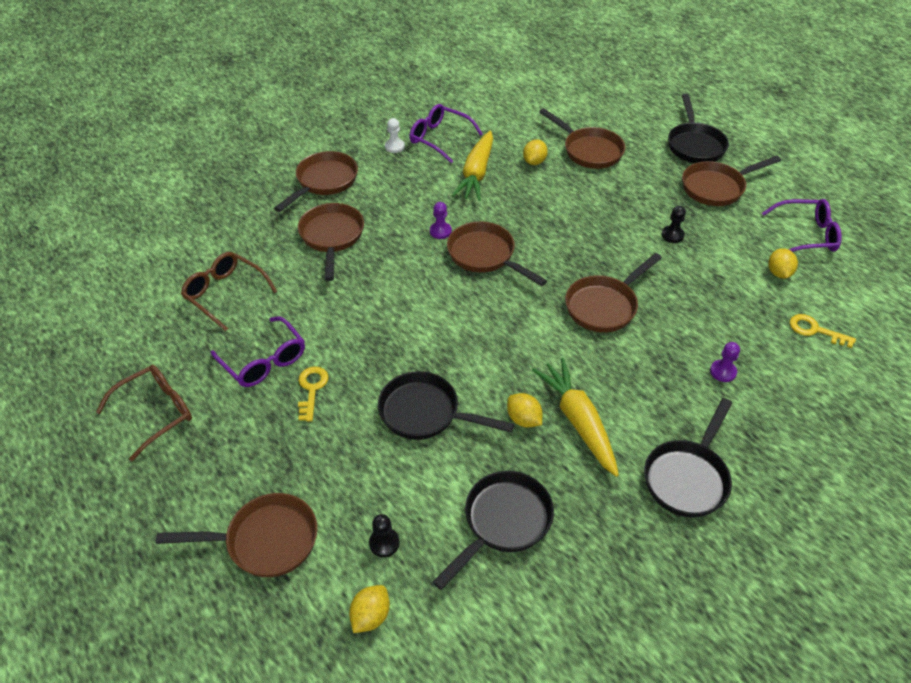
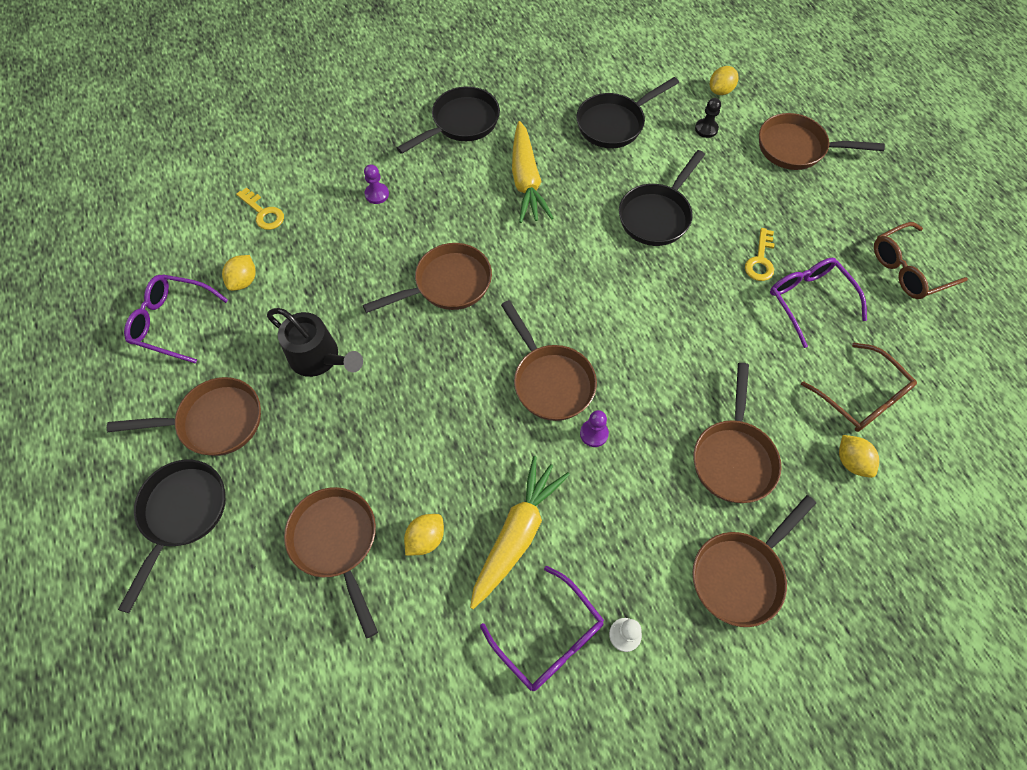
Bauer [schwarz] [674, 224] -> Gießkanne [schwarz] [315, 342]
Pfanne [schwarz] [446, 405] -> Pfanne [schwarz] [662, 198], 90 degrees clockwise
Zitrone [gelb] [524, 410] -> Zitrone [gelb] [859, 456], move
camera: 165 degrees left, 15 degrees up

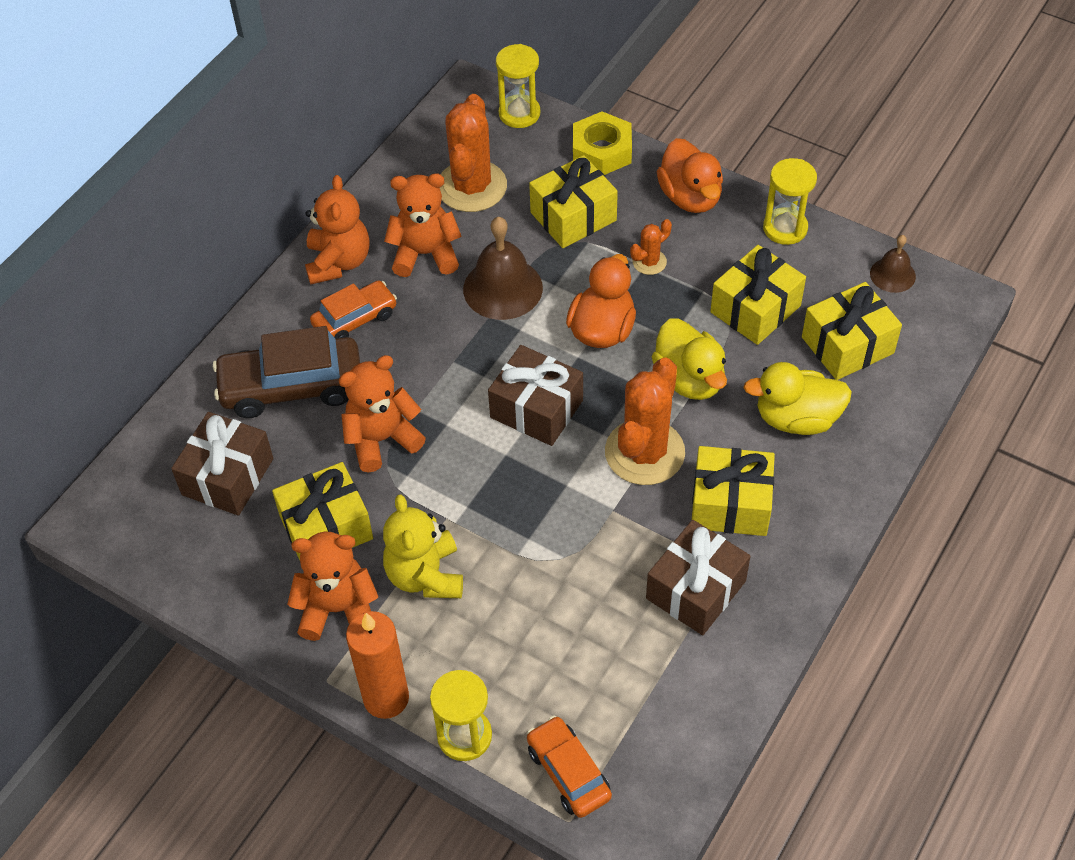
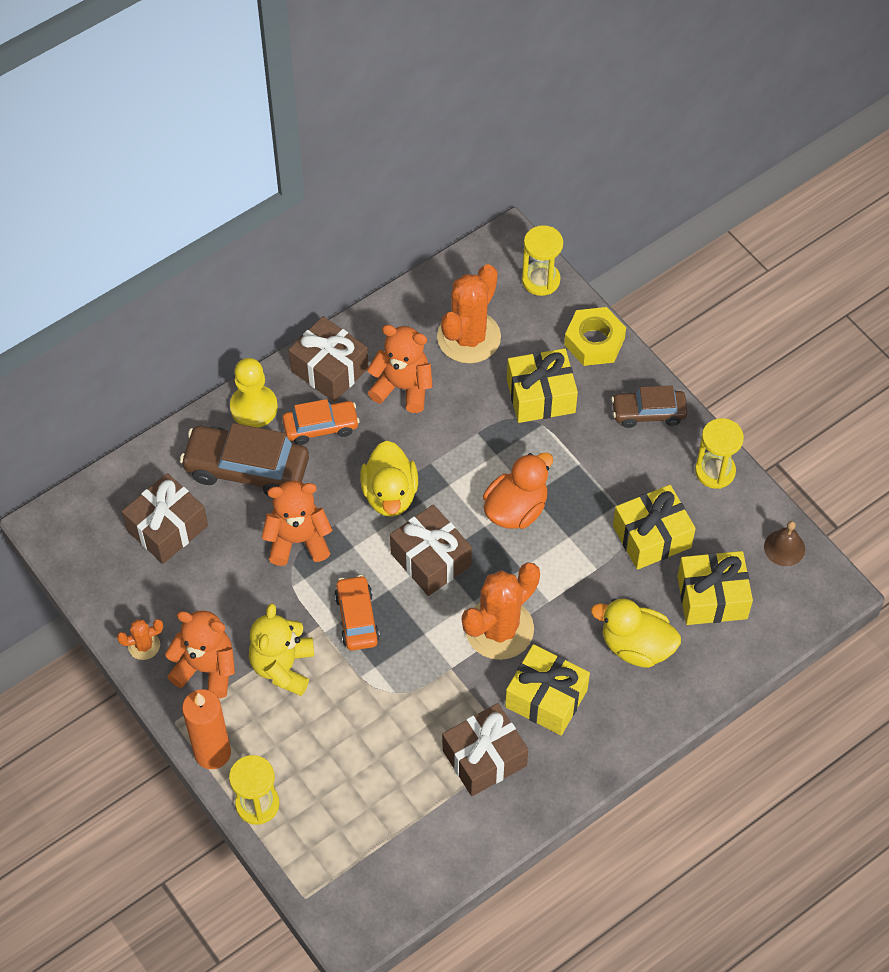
Ente [orange] [690, 175] -> Auto [braun] [649, 406]
Teddybär [orange] [337, 229] -> Geschenk [braun] [328, 359]
Glocke [braun] [503, 268] -> none
Kaktus [orange] [651, 247] -> Kaktus [orange] [140, 639], move
Ente [gelb] [689, 359] -> Ente [gelb] [389, 479], move
Geschenk [gelb] [322, 511] -> none
Auto [orange] [569, 767] -> Auto [orange] [357, 613], move
none -> Bauer [gelb] [254, 393]
camera: 20 degrees right, 5 degrees up

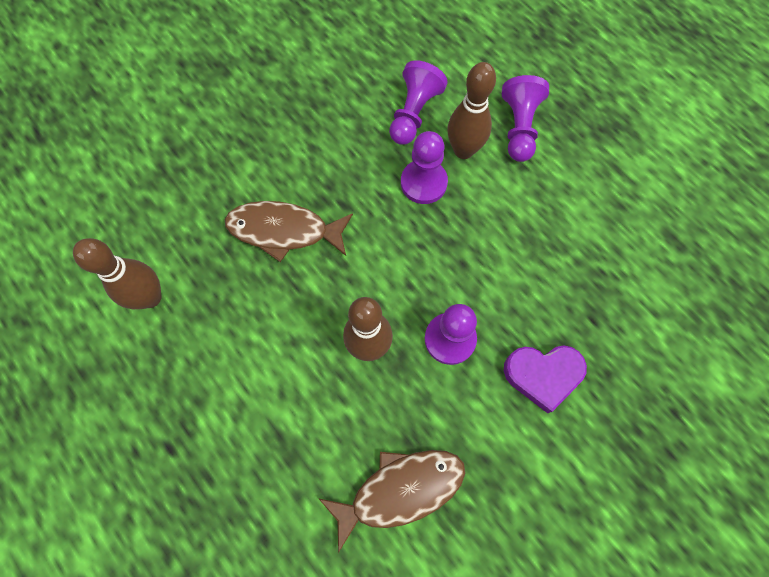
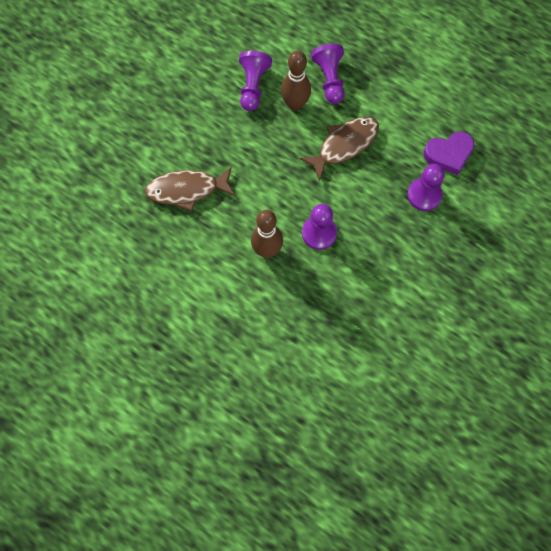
Bauer [lila] [424, 167] -> Bauer [lila] [426, 187], move
Bowlingkegel [braun] [117, 273] -> none
Herz [lila] [545, 379] -> Herz [lila] [448, 153], move
Fisch [braun] [391, 501] -> Fisch [braun] [339, 149], move
camera: 15 degrees left, 0 degrees up

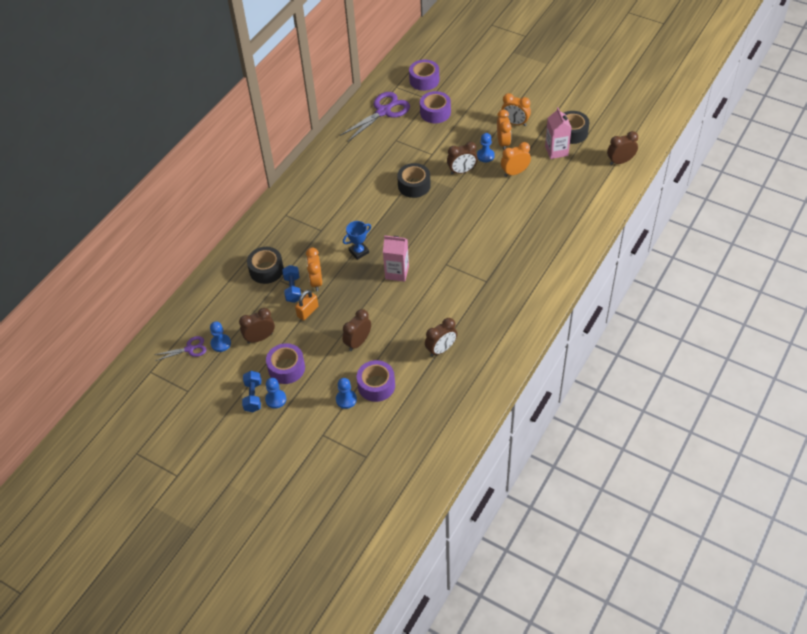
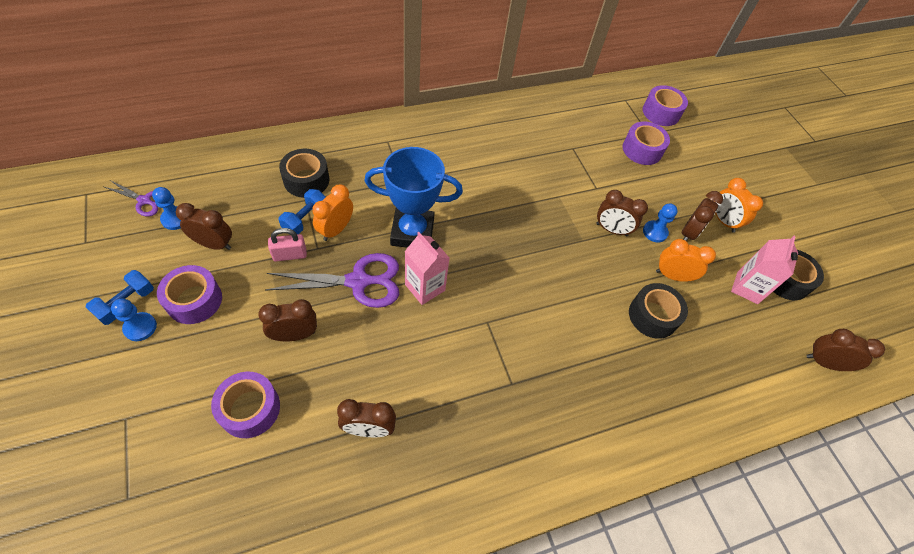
Schere [lila] [375, 117] -> Schere [lila] [332, 280], move
Wecker [orange] [504, 129] -> Wecker [braun] [702, 216]
Klebeband [schwarz] [414, 180] -> Klebeband [schwarz] [658, 311], move
Pokal [blau] [357, 240] -> Pokal [blau] [413, 197], x1.90
Vorhängeschloss [orange] [307, 305] -> Vorhängeschloss [rosa] [287, 244]
Bauer [blau] [346, 393] -> none
camera: 30 degrees right, 5 degrees up

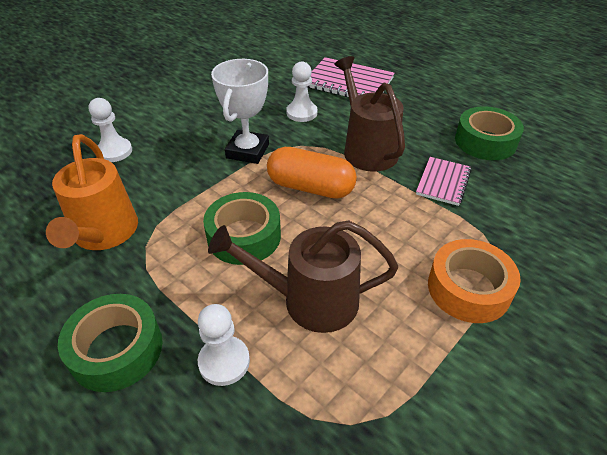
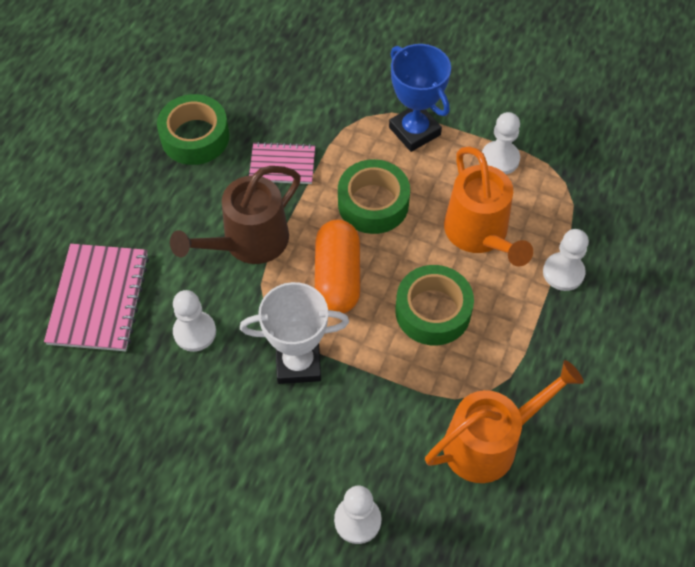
Gießkanne [braun] [303, 276] -> Gießkanne [orange] [488, 206]
Klebeband [orange] [474, 281] -> Pokal [blau] [420, 98]
Klebeband [grün] [110, 343] -> Klebeband [grün] [374, 196], move
none -> Bauer [weiß] [501, 143]
camera: 110 degrees left, 15 degrees up

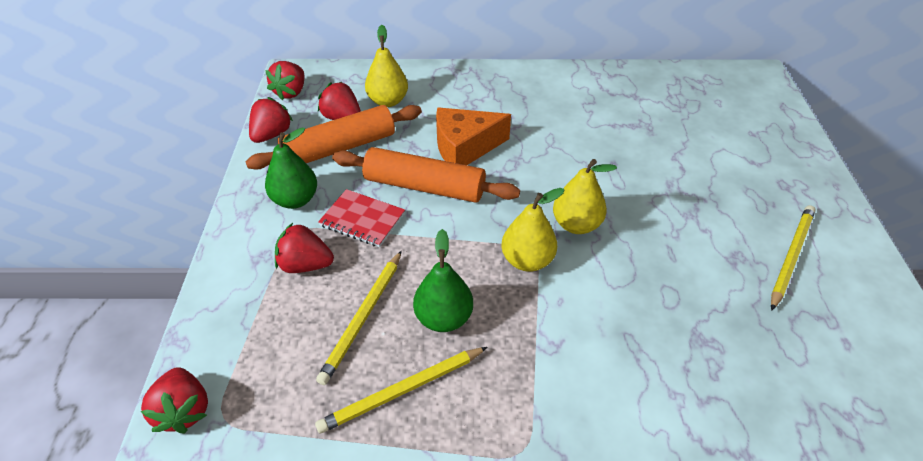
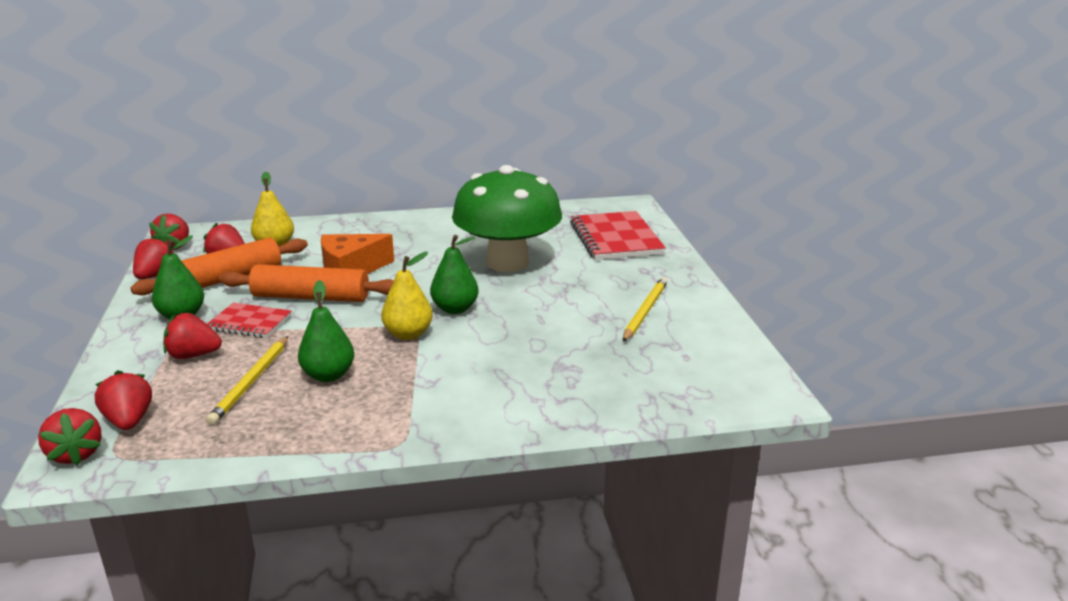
Birne [gelb] [585, 196] -> Birne [grün] [454, 274]
Bleistift [gelb] [401, 390] -> none
none -> Pilz [grün] [507, 218]
none -> Notizbuch [rot] [618, 235]
none -> Erdbeere [rot] [123, 400]
camera: 10 degrees left, 20 degrees down

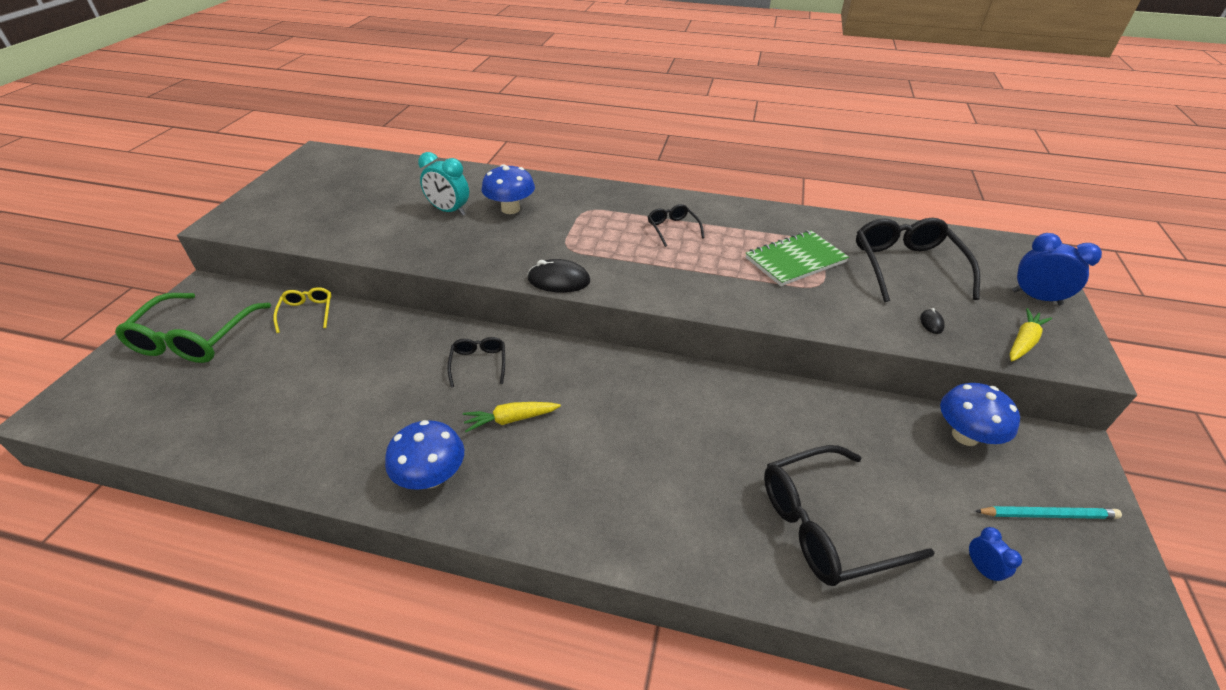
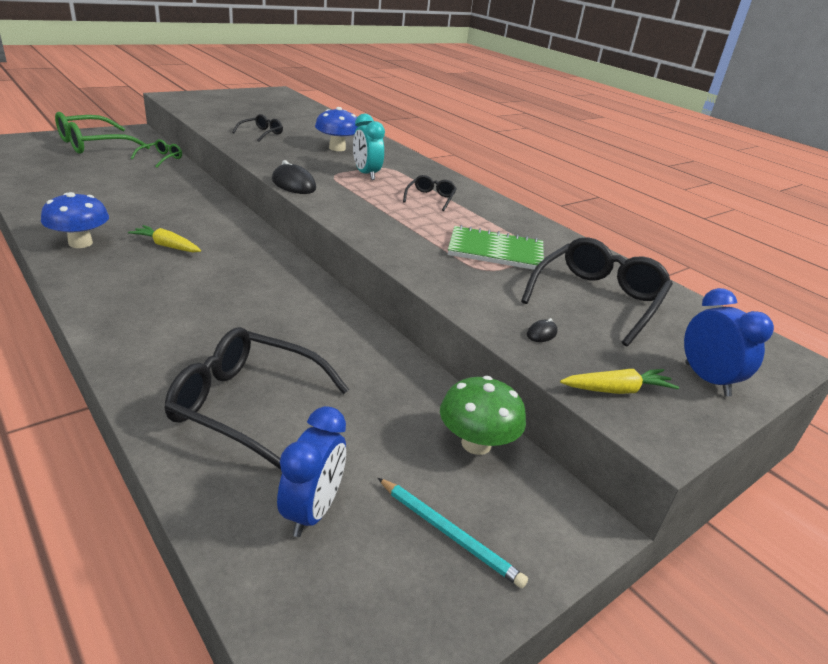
Wecker [türkis] [443, 184] -> Wecker [türkis] [369, 147], move
Brille [gelb] [302, 310] -> Brille [grün] [156, 153]
Brille [schwarz] [476, 362] -> Brille [schwarz] [257, 128], move
Pilz [blau] [980, 414] -> Pilz [grün] [483, 415]
Wecker [blau] [995, 555] -> Wecker [blau] [311, 471], x1.80
camera: 35 degrees right, 10 degrees down

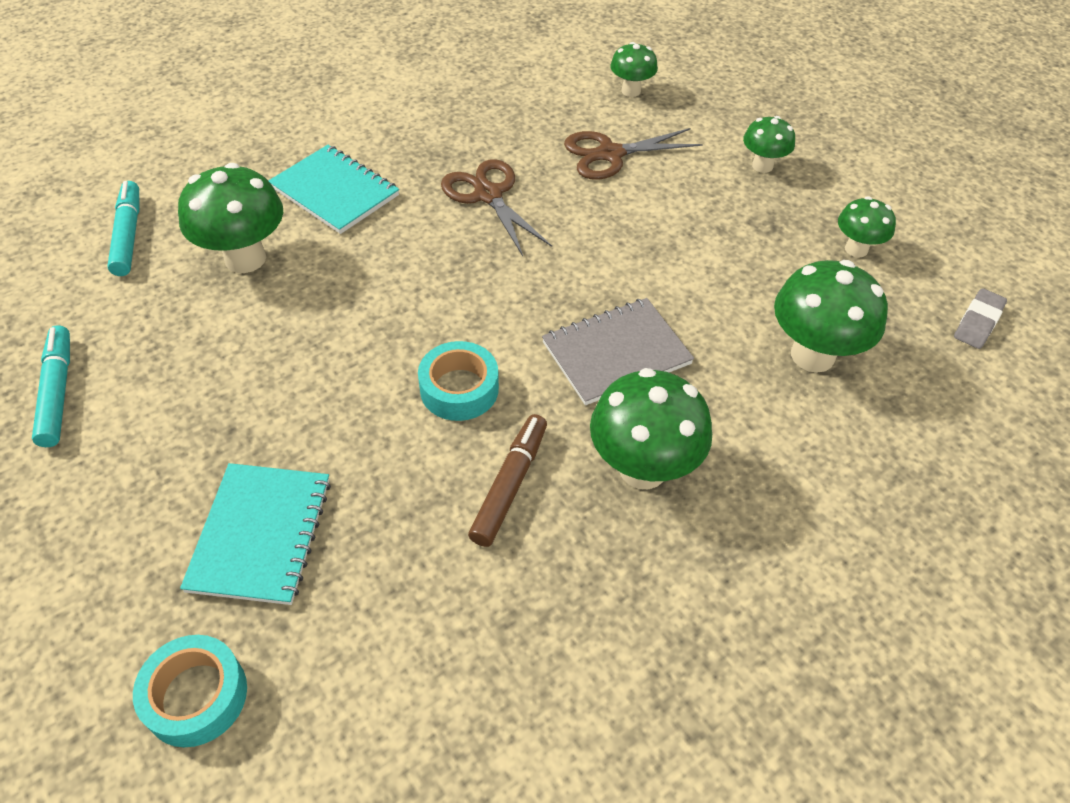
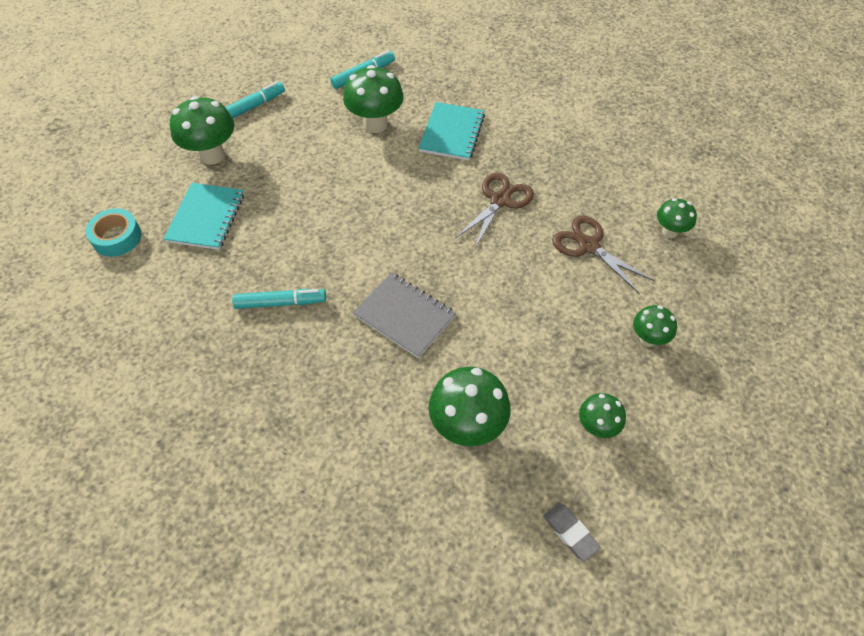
Radiergummi [grau] [980, 318] -> Radiergummi [grau] [572, 532], 45 degrees clockwise
Klebeband [türkis] [458, 381] -> none
Pilz [grün] [651, 428] -> Pilz [grün] [202, 130], move
Filzstift [braun] [507, 480] -> Filzstift [türkis] [279, 299]
Notizbuch [türkis] [255, 534] -> Notizbuch [türkis] [204, 216], 60 degrees counterclockwise
camera: 65 degrees right, 5 degrees up

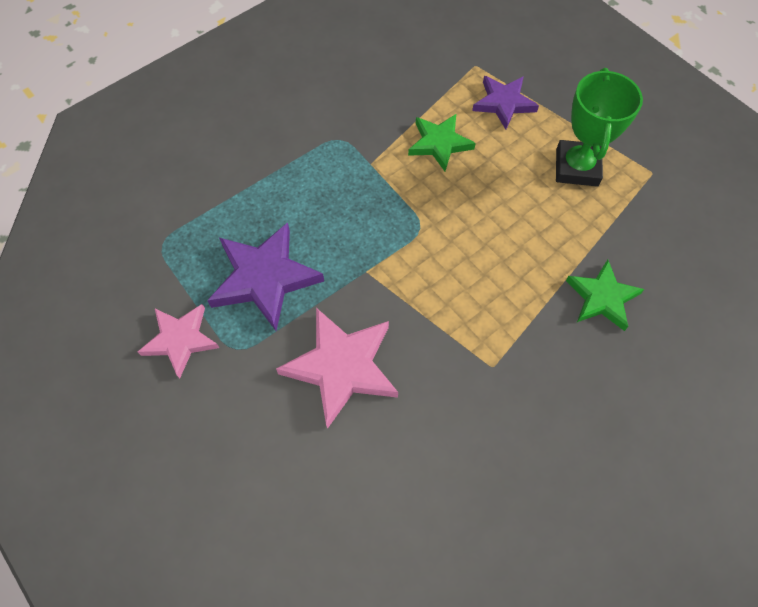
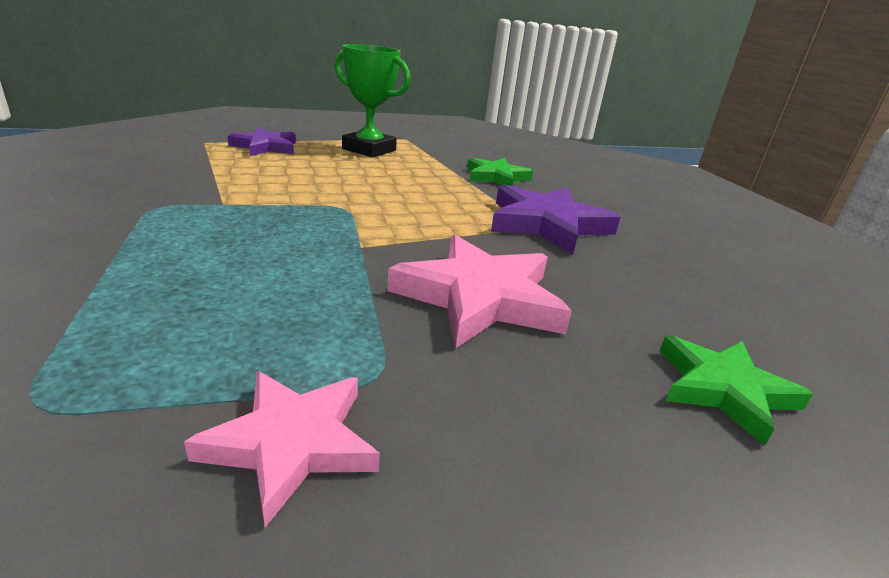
Stern [grün] [442, 142] -> Stern [grün] [736, 391], move
Stern [lila] [265, 276] -> Stern [lila] [556, 220], move
camera: 70 degrees left, 35 degrees down

